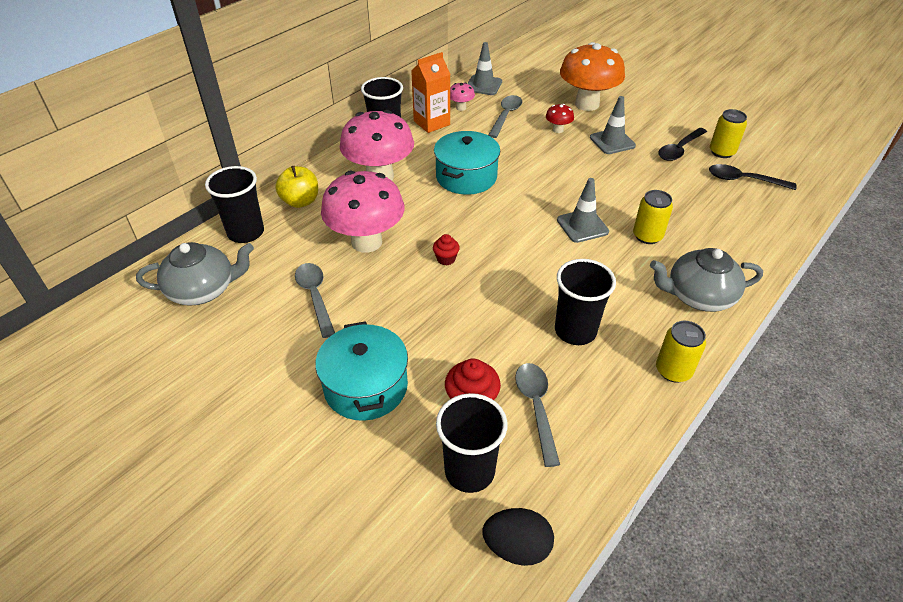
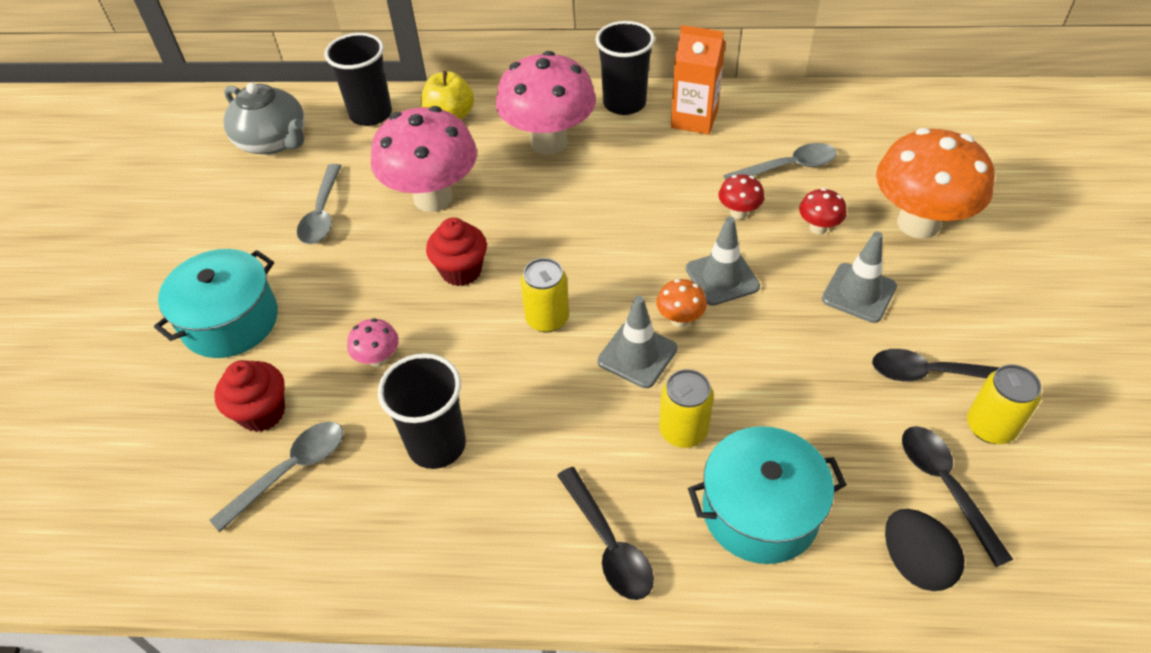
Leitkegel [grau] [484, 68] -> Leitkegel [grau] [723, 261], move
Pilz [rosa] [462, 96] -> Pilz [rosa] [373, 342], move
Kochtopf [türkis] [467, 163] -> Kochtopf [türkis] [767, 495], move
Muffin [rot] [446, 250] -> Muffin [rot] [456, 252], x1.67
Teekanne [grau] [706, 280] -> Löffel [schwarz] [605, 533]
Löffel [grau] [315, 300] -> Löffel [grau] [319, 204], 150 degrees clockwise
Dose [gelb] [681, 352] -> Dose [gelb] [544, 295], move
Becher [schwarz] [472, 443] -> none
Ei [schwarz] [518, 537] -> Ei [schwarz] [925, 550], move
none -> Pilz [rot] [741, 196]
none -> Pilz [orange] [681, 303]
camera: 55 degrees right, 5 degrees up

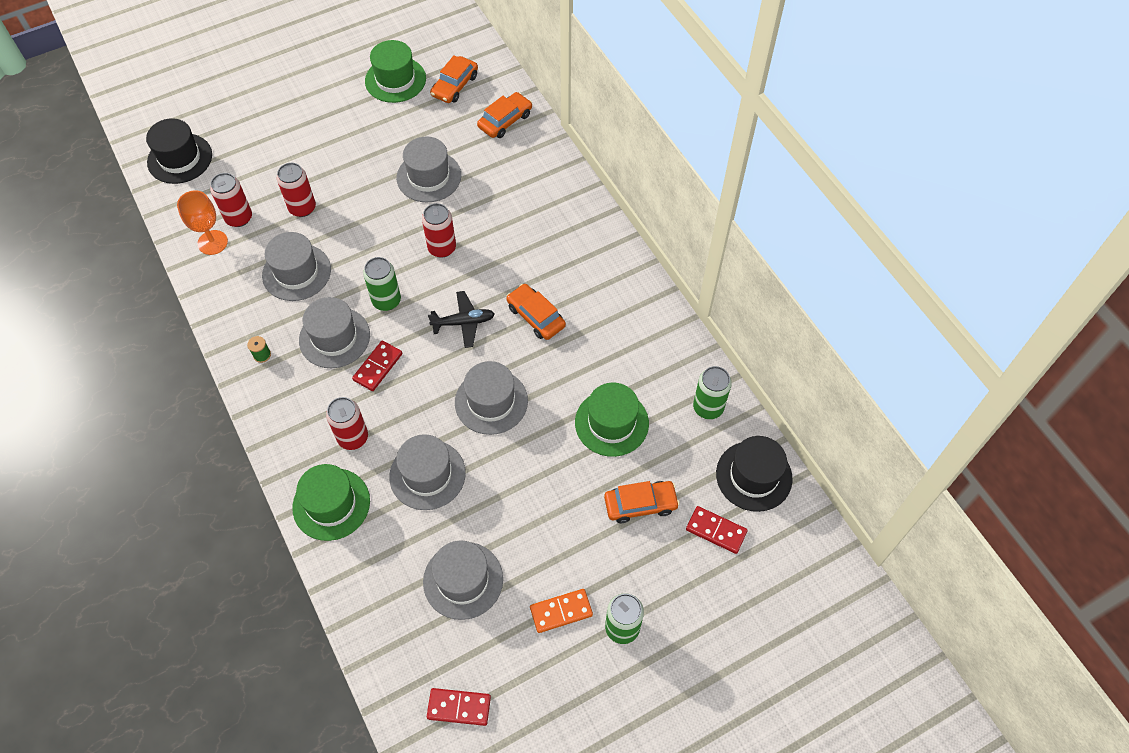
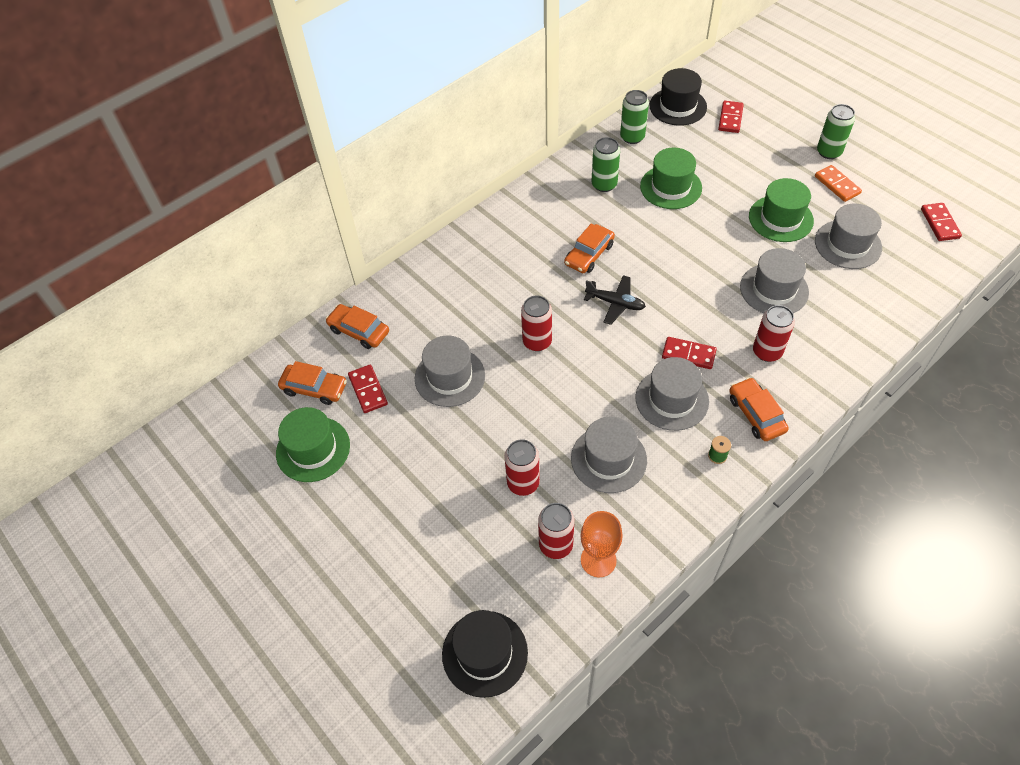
Dose [grün] [382, 284] -> Dose [grün] [605, 164], move
Flugzeug [schwarz] [461, 319] -> Flugzeug [schwarz] [615, 300], 135 degrees clockwise
Hut [grau] [491, 398] -> none
Hut [grün] [331, 502] -> Hut [grün] [781, 210], move
Auto [orange] [642, 502] -> Auto [orange] [759, 409], move
none -> Dominostein [rot] [368, 389]
camera: 100 degrees left, 5 degrees down

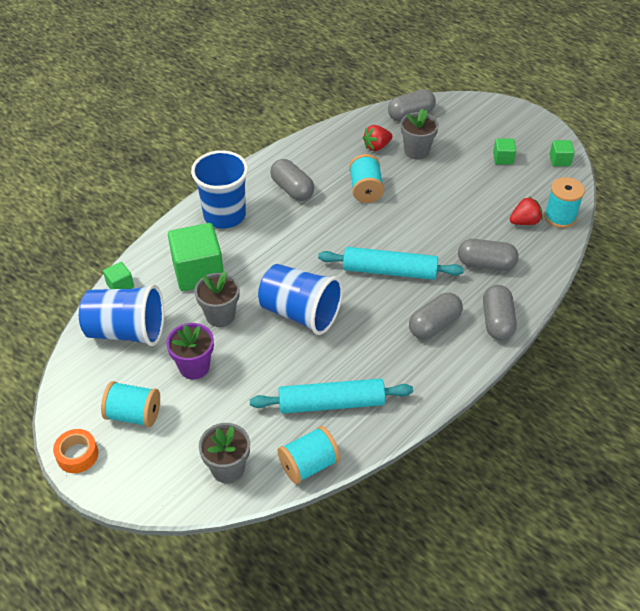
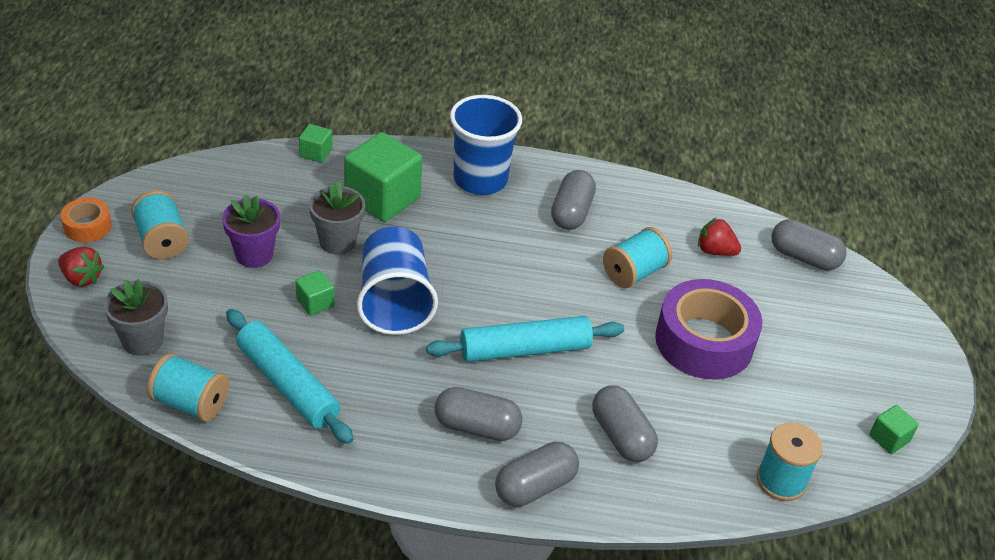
Blumentopf [grau] [420, 134] -> none
Kubus [grün] [504, 151] -> Kubus [grün] [315, 293], move
Erdbeere [rot] [526, 211] -> Erdbeere [rot] [81, 267], move
Nudelholz [türkis] [391, 263] -> Nudelholz [türkis] [525, 339], 75 degrees counterclockwise
Becher [blau] [121, 315] -> none
none -> Klebeband [lila] [709, 329]
camera: 50 degrees right, 5 degrees down

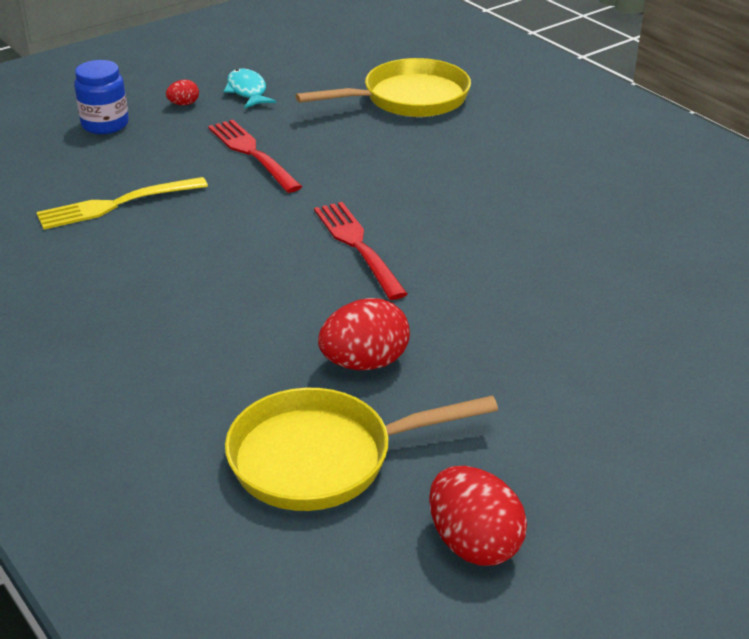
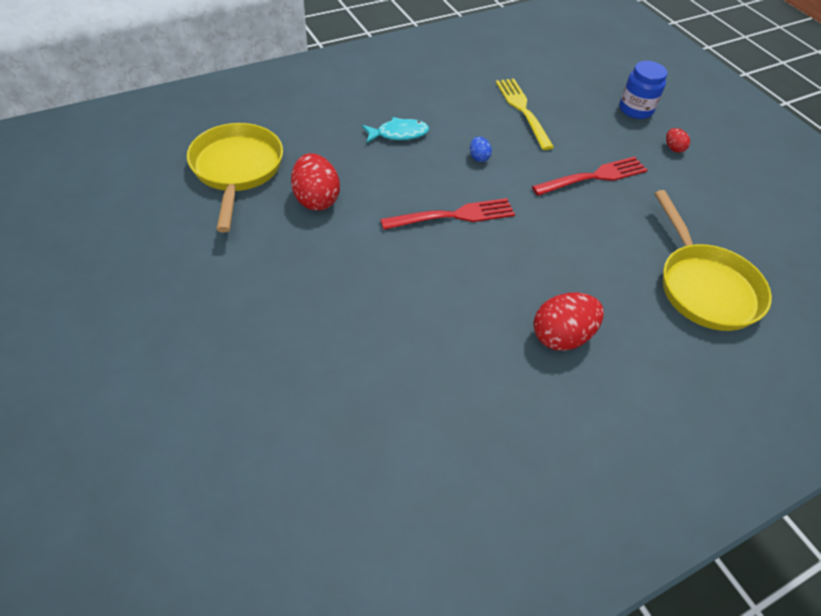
Fisch [türkis] [250, 88] -> Fisch [türkis] [395, 130], move
Ei [rot] [478, 516] -> Ei [rot] [569, 322], move
none -> Ei [blau] [481, 149]
camera: 95 degrees right, 15 degrees up

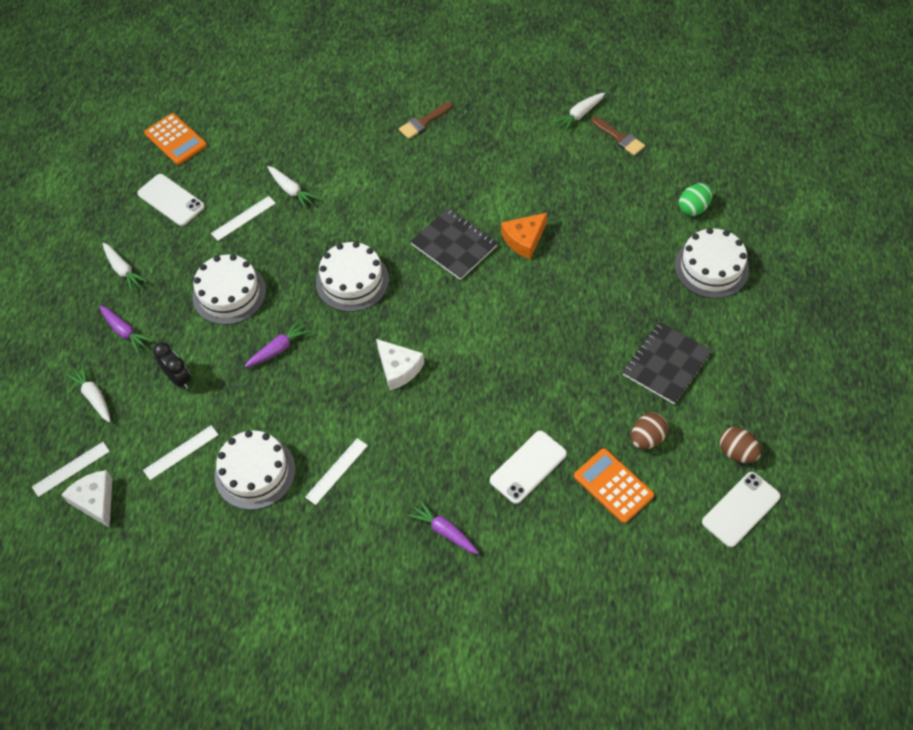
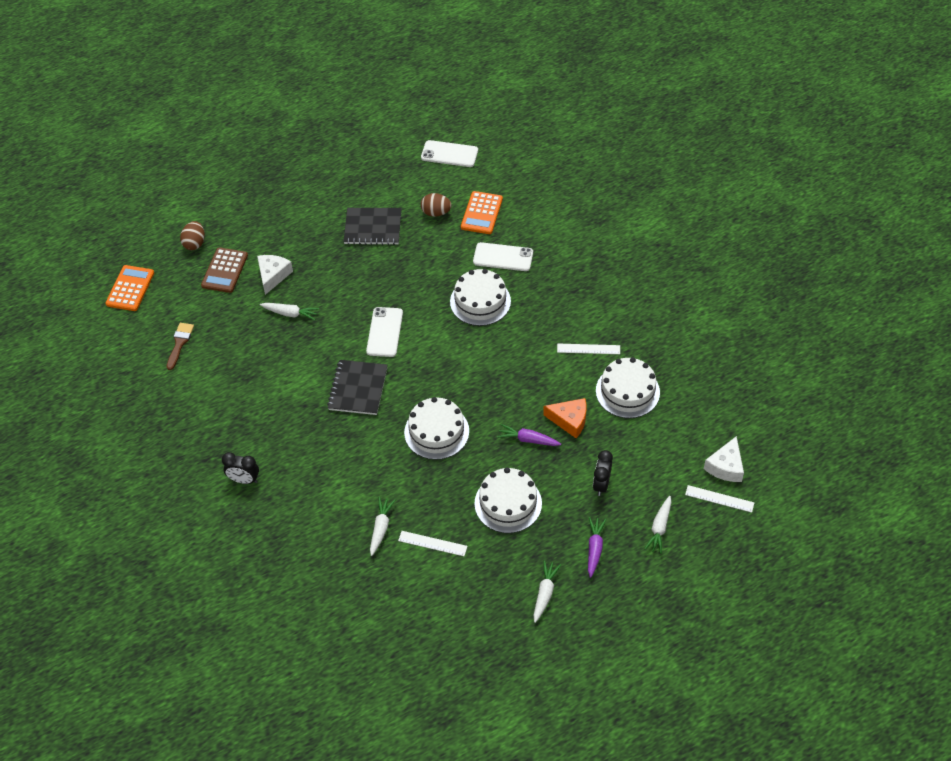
Karotte [weiß] [579, 112] -> Karotte [weiß] [289, 311], move
Pinsel [braun] [425, 120] -> Wecker [schwarz] [240, 468]
Taschenrechner [orange] [175, 139] -> Taschenrechner [orange] [129, 288], move
Handy [weiß] [171, 200] -> Handy [weiß] [384, 332], move
Ei [grün] [696, 199] -> Taschenrechner [braun] [224, 270]
Käse [orange] [524, 236] -> Käse [orange] [565, 418], move
Kuchen [weiß] [712, 263] -> Kuchen [weiß] [480, 297], move
Käse [weiß] [400, 364] -> Käse [weiß] [275, 275], move
Lineal [weiß] [181, 452] -> none
Ei [braun] [740, 445] -> Ei [braun] [192, 235], move
Karotte [lila] [443, 527] -> none
camera: 125 degrees left, 5 degrees down

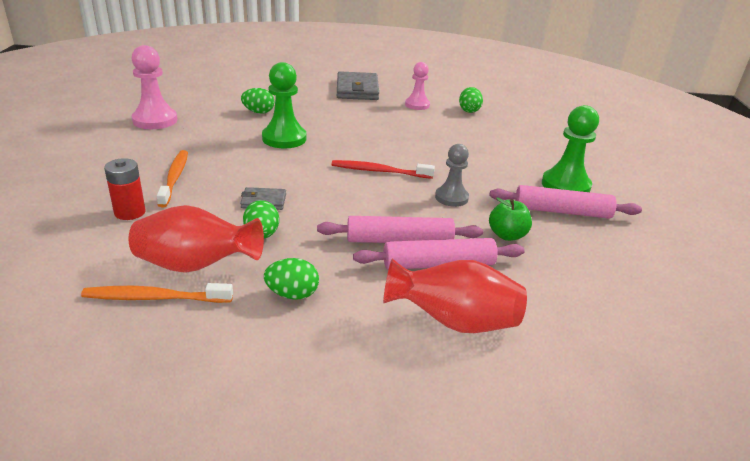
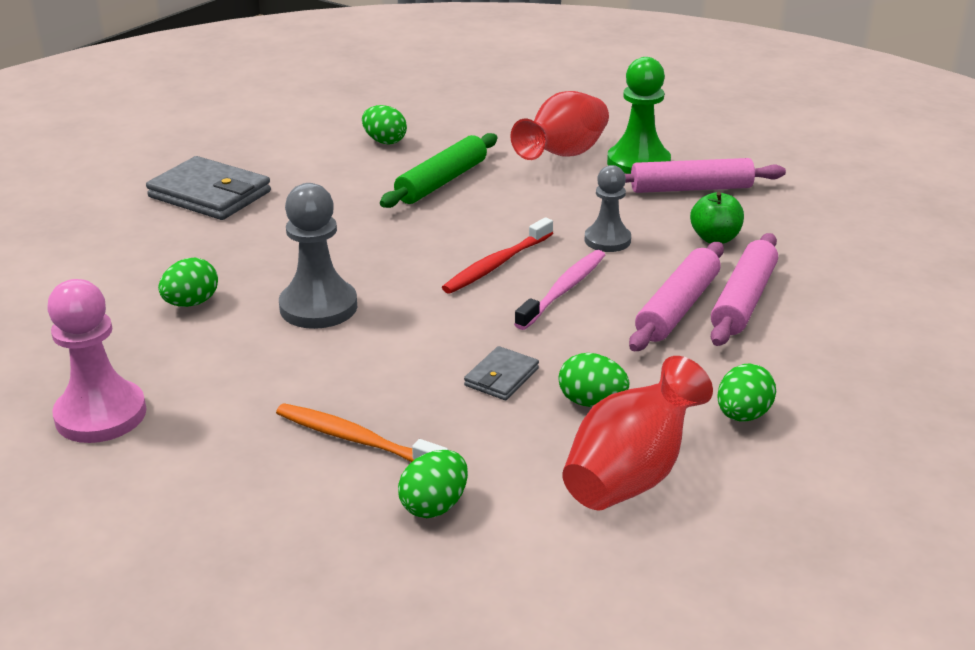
Bauer [grün] [284, 105] -> Bauer [grau] [318, 256]
Bauer [rosa] [417, 86] -> none
Batterie [rot] [124, 189] -> Ei [grün] [433, 484]
Nudelholz [rosa] [566, 202] -> Nudelholz [rosa] [705, 175], 45 degrees clockwise
Vase [rot] [455, 295] -> Vase [rot] [559, 125], move
Zahnbürste [orange] [157, 293] -> none
none -> Nudelholz [grün] [439, 170]
none -> Zahnbürste [rosa] [559, 290]
camera: 55 degrees left, 0 degrees up

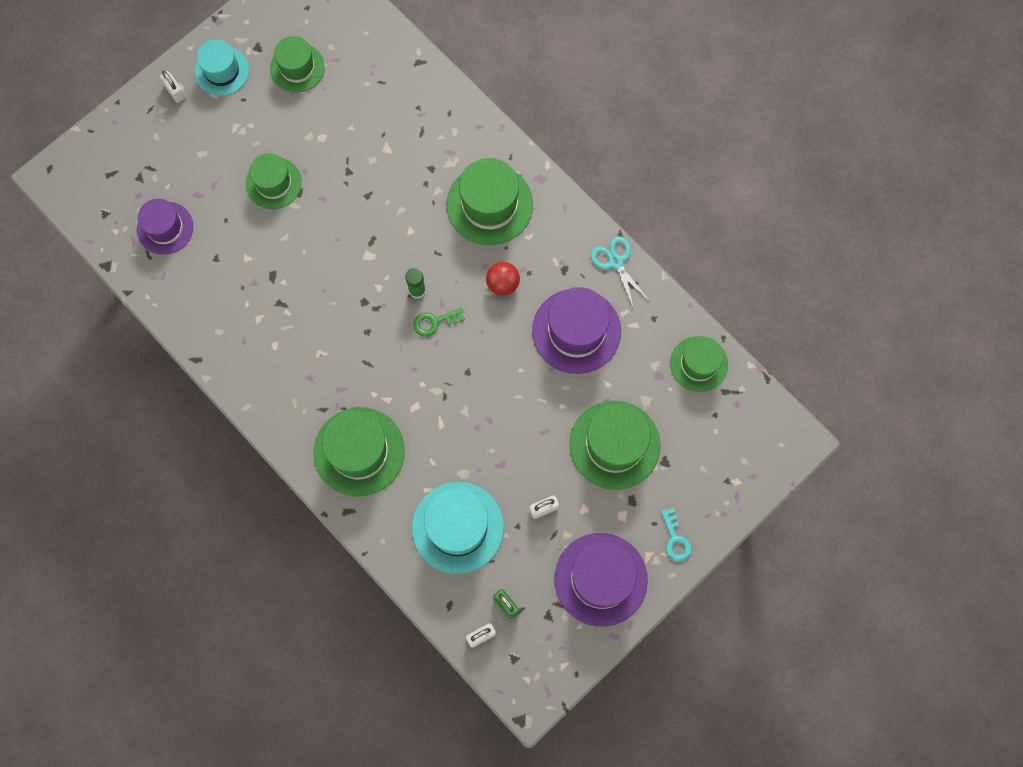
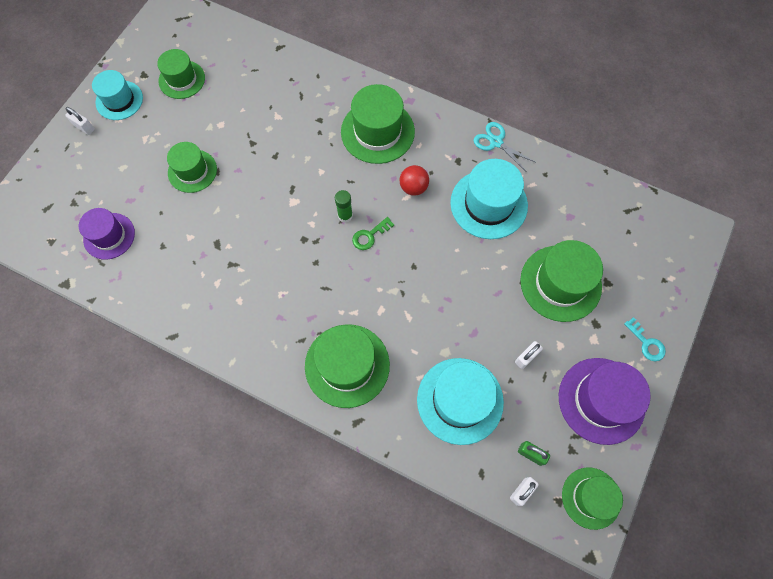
Hut [lila] [576, 330] -> Hut [türkis] [489, 199]
Hut [grün] [699, 364] -> Hut [grün] [592, 498], move
camera: 20 degrees left, 5 degrees down

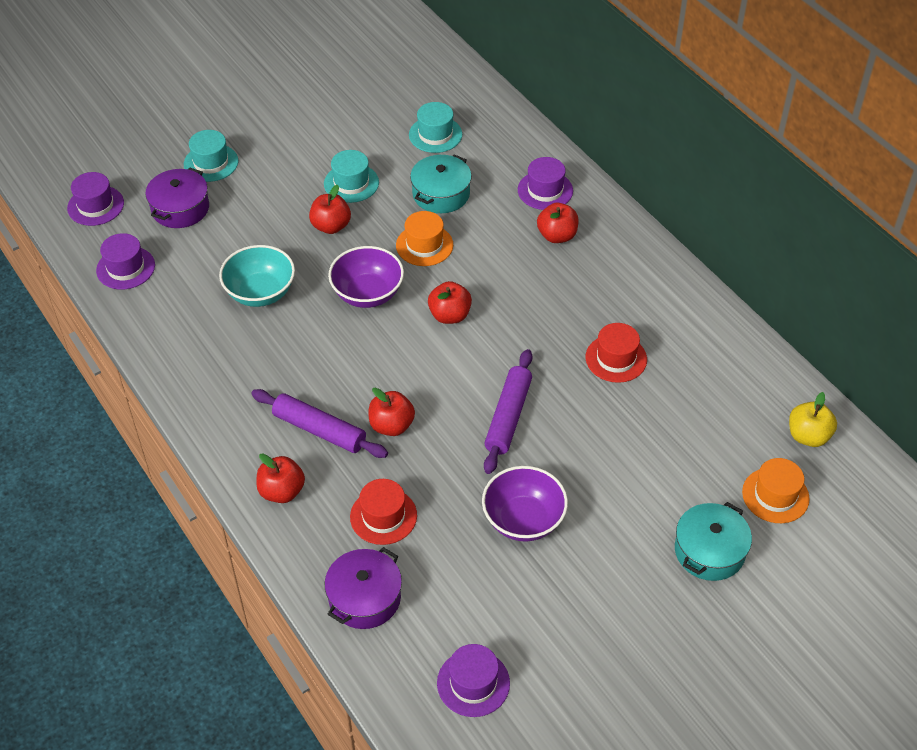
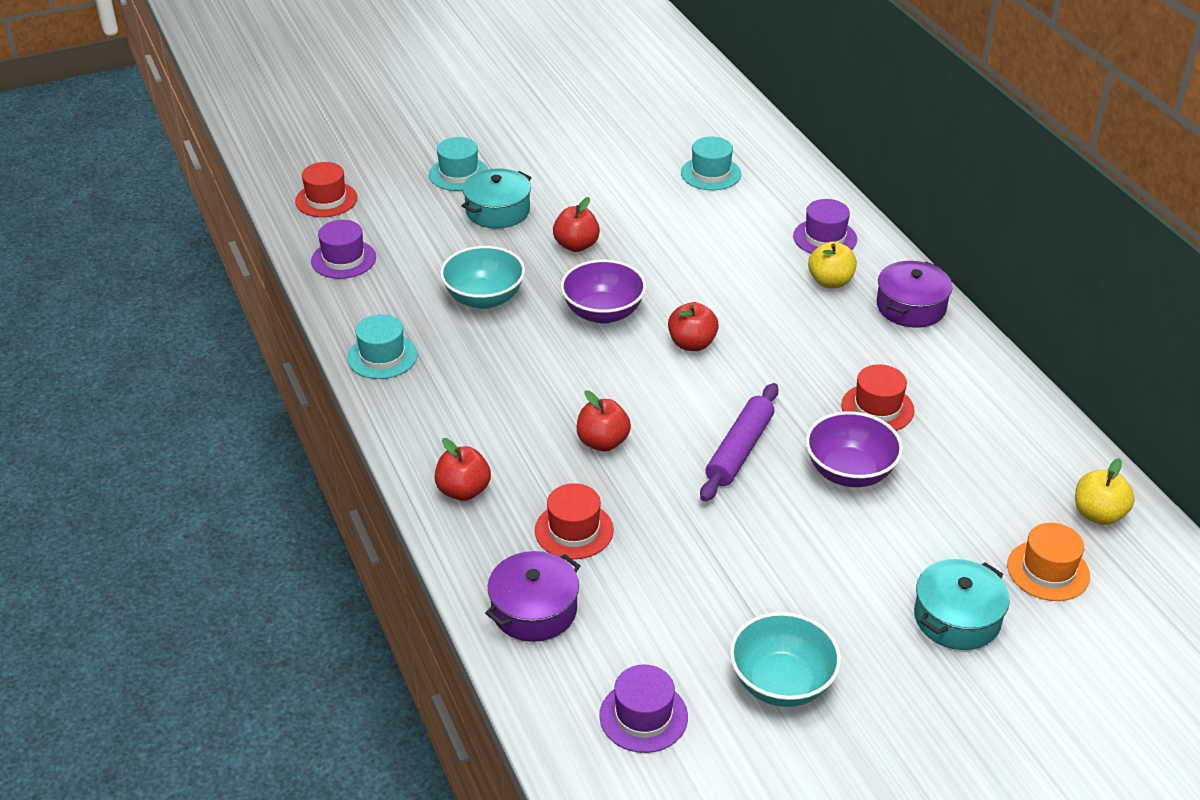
Hut [türkis] [351, 176] -> Hut [türkis] [382, 346], move
Kochtopf [türkis] [441, 183] -> Kochtopf [türkis] [496, 198], move
Kochtopf [lila] [177, 198] -> Kochtopf [lila] [915, 294], move
Hut [lila] [95, 199] -> Hut [rot] [326, 189]
Apfel [rot] [558, 223] -> Apfel [gelb] [832, 264]
Hut [orange] [424, 238] -> none
Nudelholz [lila] [319, 423] -> none
Schüssel [lila] [525, 504] -> Schüssel [lila] [854, 449], move
none -> Schüssel [türkis] [785, 659]
camera: 10 degrees right, 10 degrees down

